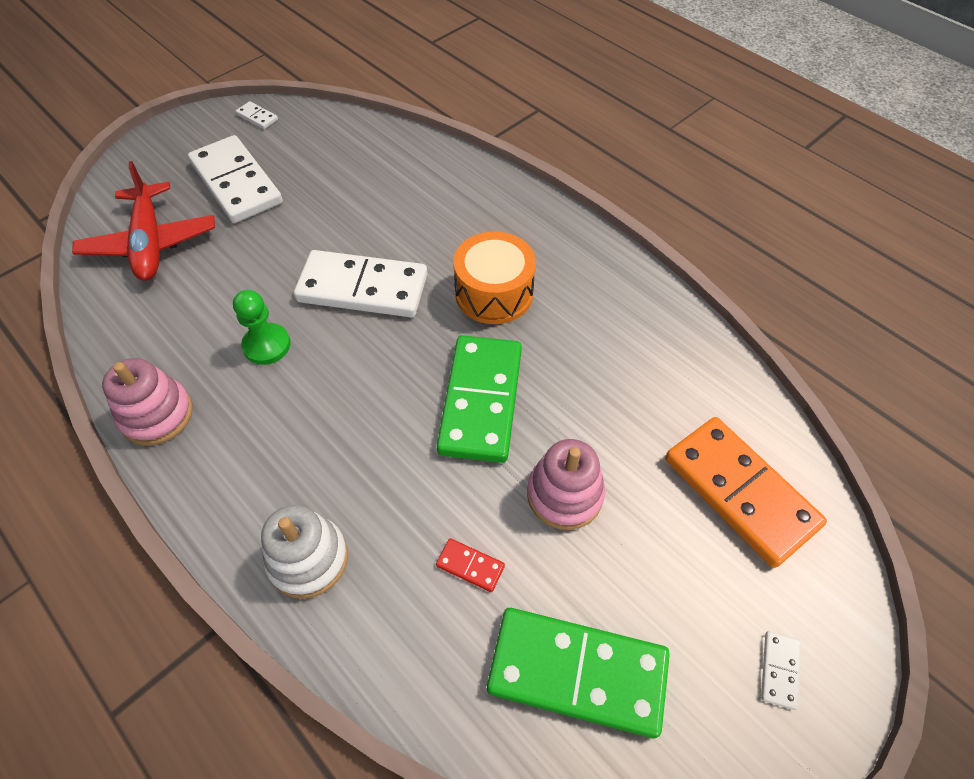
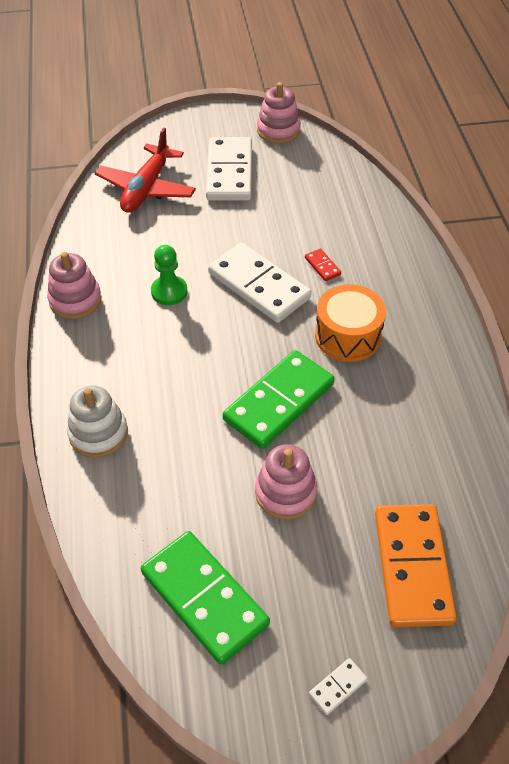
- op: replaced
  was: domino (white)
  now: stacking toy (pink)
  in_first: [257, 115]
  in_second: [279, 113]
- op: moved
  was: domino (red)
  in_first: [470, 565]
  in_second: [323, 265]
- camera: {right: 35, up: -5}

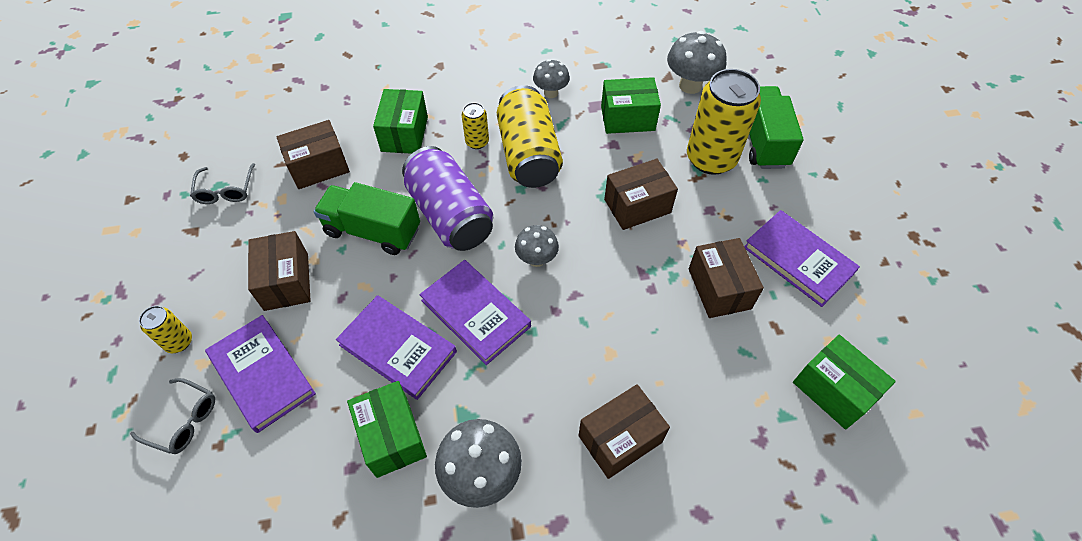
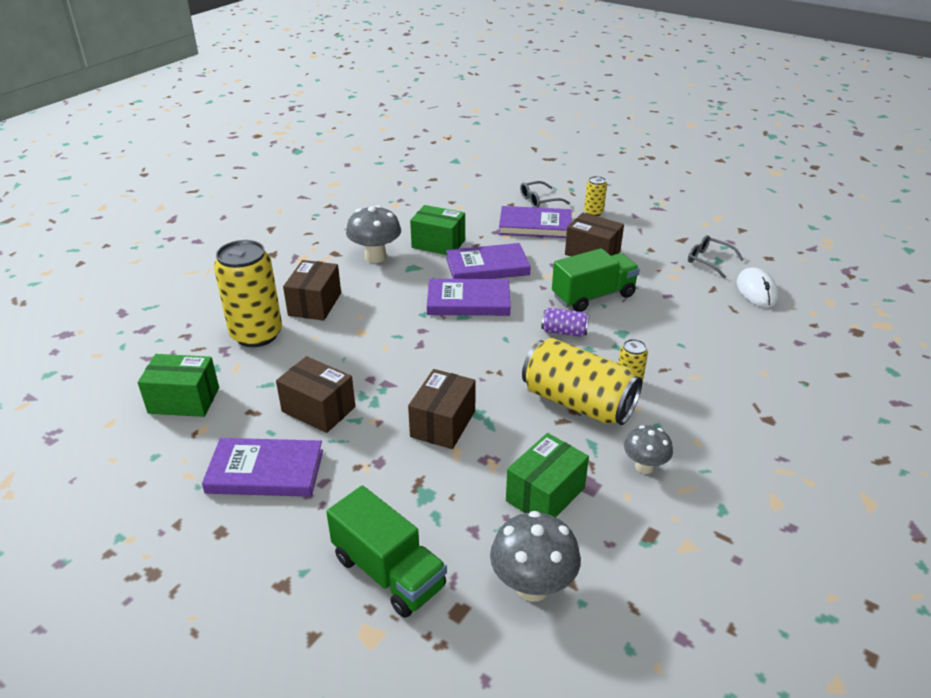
- op: moved
  was: can (yellow)
  in_first: [724, 122]
  in_second: [248, 293]
- op: removed
  was: box (green)
  in_first: [400, 121]
- op: removed
  was: box (brown)
  in_first: [313, 154]
- op: resized
  was: can (purple)
  in_first: [447, 198]
  in_second: [565, 322]
  ratio: 0.47
- op: removed
  was: mushroom (grey)
  in_first: [537, 246]
- op: added
  now: mouse (white)
  in_second: [758, 287]
- camera: {right: 135, up: -20}

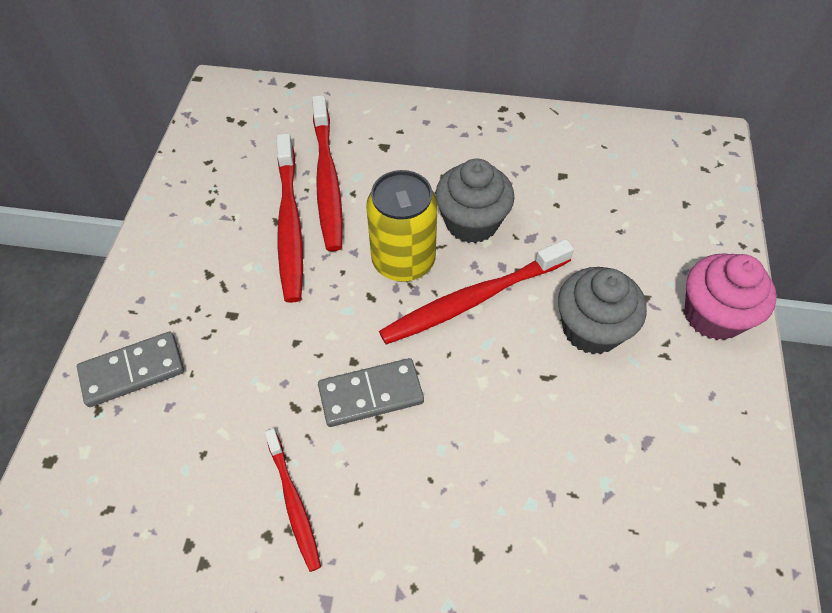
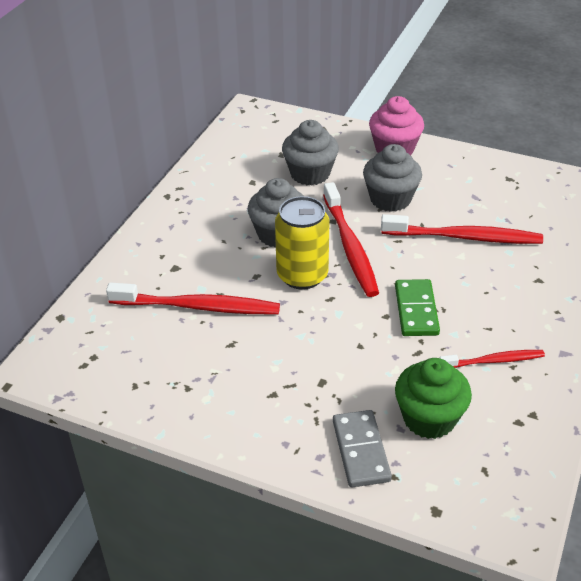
- op: moved
  was: toothbrush (red)
  in_first: [290, 218]
  in_second: [462, 229]
- op: recoloured
  was: domino (grey)
  now: domino (green)
  in_first: [371, 392]
  in_second: [417, 307]
- op: added
  now: cupcake (grey)
  in_second: [310, 152]
- op: added
  now: cupcake (green)
  in_second: [433, 398]
- camera: {right: -75, up: -15}

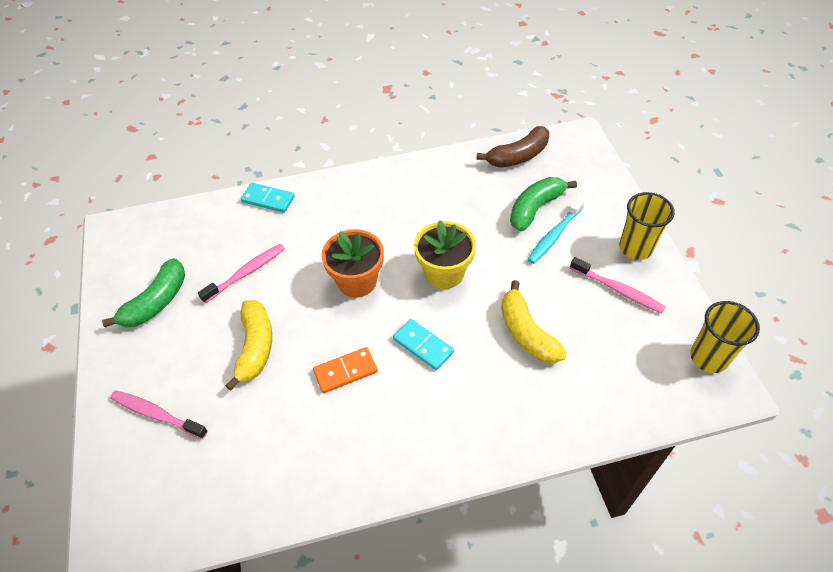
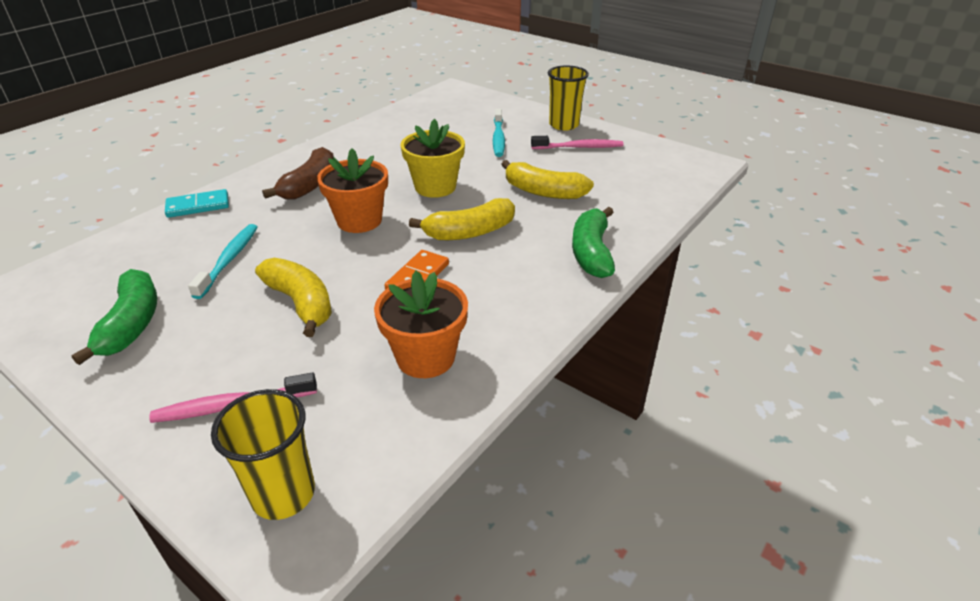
- op: moved
  was: banana (brown)
  in_first: [512, 147]
  in_second: [298, 173]
- op: moved
  was: banana (green)
  in_first: [543, 204]
  in_second: [593, 242]
- op: recoloured
  was: toothbrush (pink)
  now: toothbrush (turquoise)
  in_first: [241, 273]
  in_second: [223, 261]
- op: moved
  was: cup (yellow)
  in_first: [725, 337]
  in_second: [263, 454]
- op: replaced
  was: domino (turquoise)
  now: banana (yellow)
  in_first: [423, 344]
  in_second: [462, 219]
- op: added
  now: flower pot (orange)
  in_second: [421, 324]
- camera: {right: -40, up: -15}

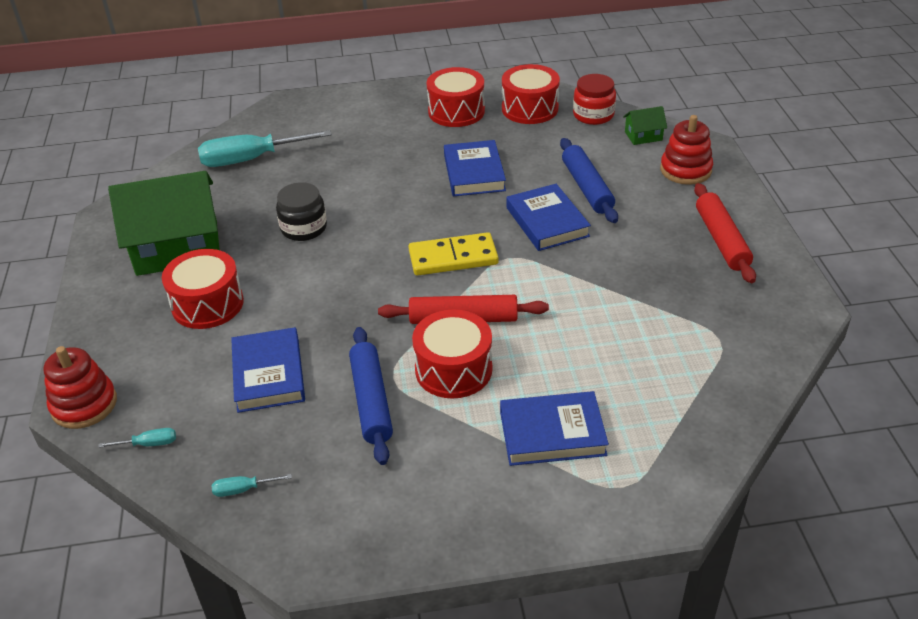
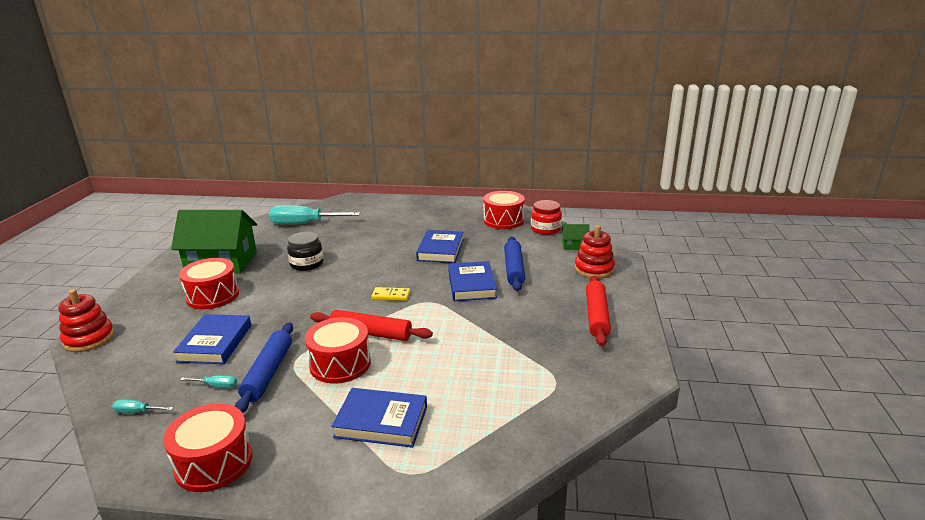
- op: moved
  was: drum (red)
  in_first: [456, 97]
  in_second: [208, 447]
- op: resized
  was: domino (yellow)
  in_first: [453, 254]
  in_second: [390, 294]
  ratio: 0.57
- op: moved
  was: screwdriver (turquoise)
  in_first: [137, 438]
  in_second: [208, 381]
- camera: {right: 15, up: -15}

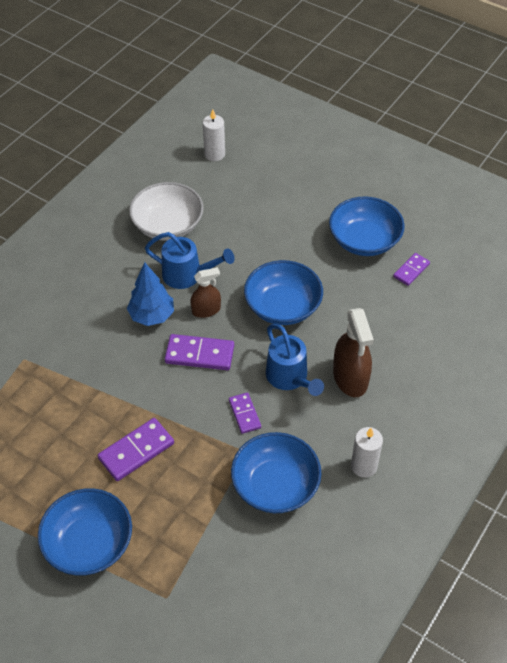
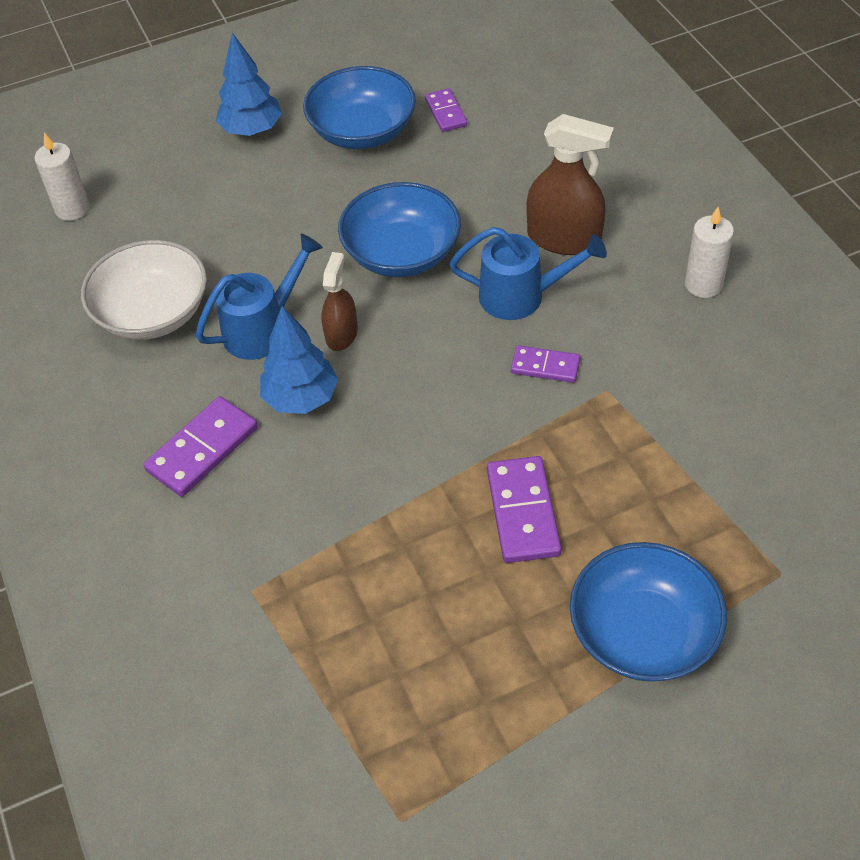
- op: moved
  was: domino (purple)
  in_first: [199, 352]
  in_second: [201, 446]
- op: removed
  was: bowl (blue)
  in_first: [276, 472]
- op: added
  now: tree (blue)
  in_second: [249, 84]
- camera: {right: -55, up: 0}

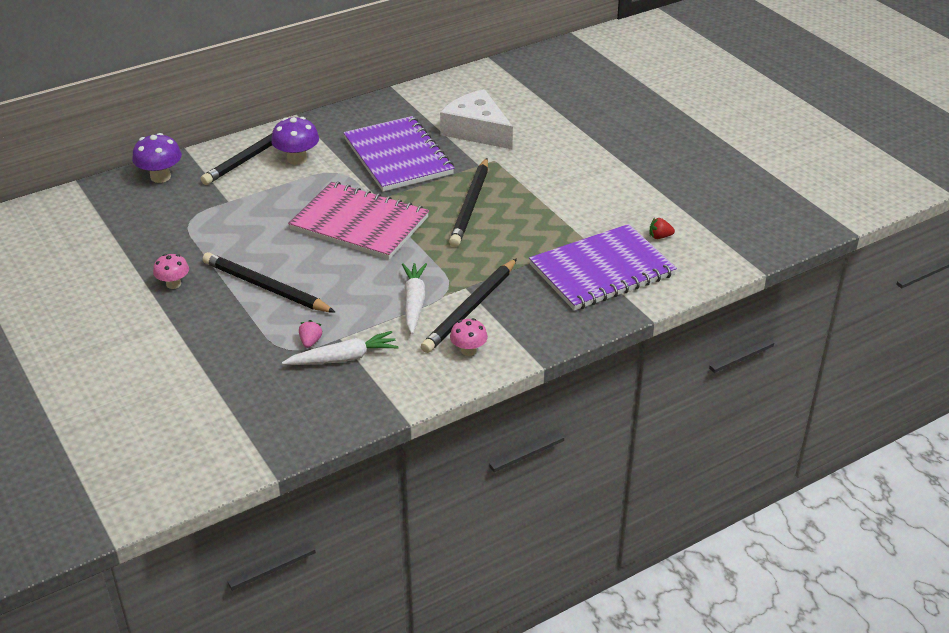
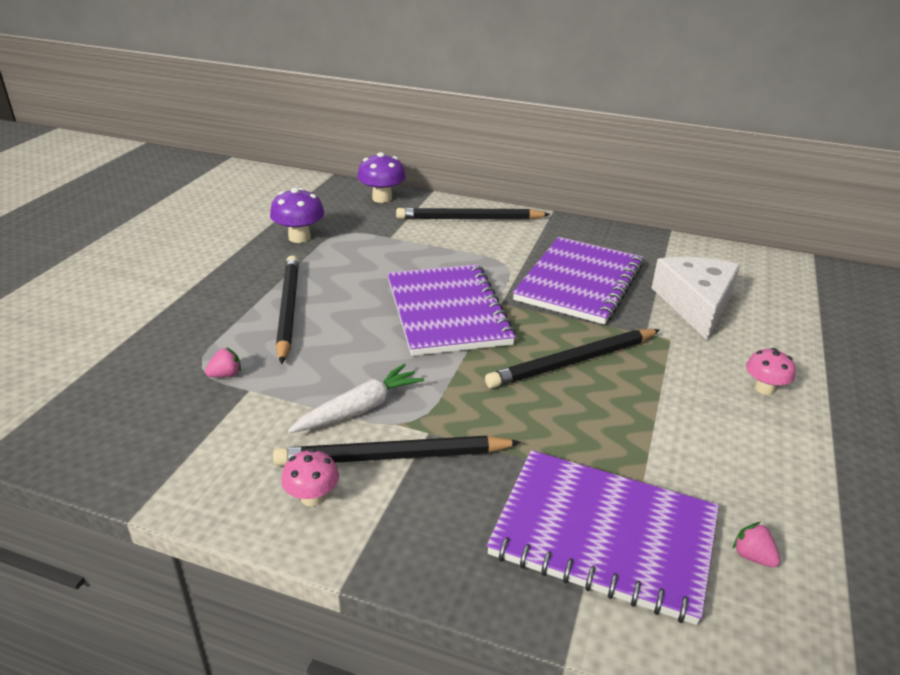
- op: moved
  was: mushroom (purple)
  in_first: [295, 141]
  in_second: [297, 215]
- op: recoloured
  was: notebook (pink)
  now: notebook (purple)
  in_first: [358, 221]
  in_second: [451, 310]
- op: recoloured
  was: strawberry (red)
  now: strawberry (pink)
  in_first: [662, 228]
  in_second: [756, 544]
- op: moved
  was: mushroom (pink)
  in_first: [171, 271]
  in_second: [771, 371]
- op: removed
  was: carrot (white)
  in_first: [340, 348]
- camera: {right: 50, up: -5}

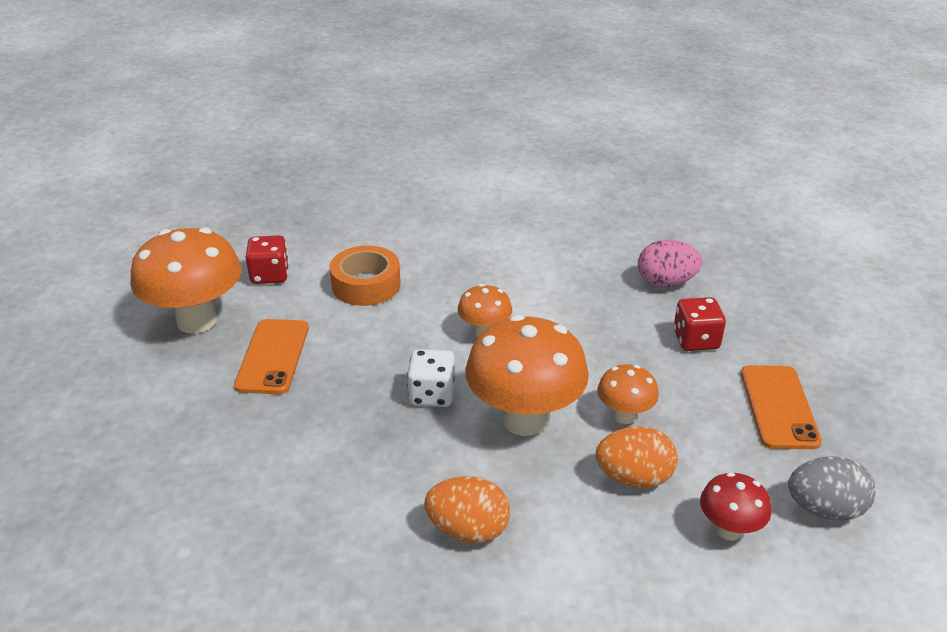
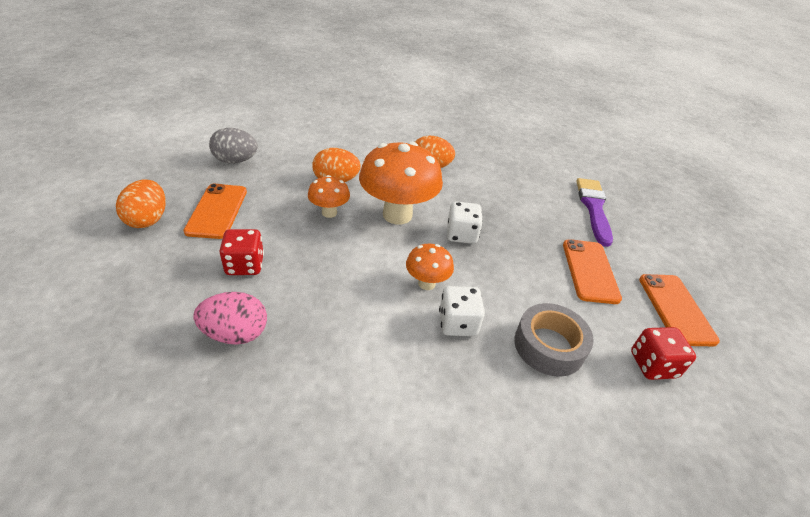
- op: replaced
  was: mushroom (orange)
  now: phone (orange)
  in_first: [185, 281]
  in_second: [679, 310]
- op: recoloured
  was: tape (orange)
  now: tape (grey)
  in_first: [365, 275]
  in_second: [554, 340]
- op: removed
  was: mushroom (red)
  in_first: [735, 506]
- op: added
  now: brush (purple)
  in_second: [594, 212]
- op: added
  now: egg (orange)
  in_second: [141, 203]
- op: added
  now: dice (white)
  in_second: [462, 311]
- camera: {right: 175, up: 5}

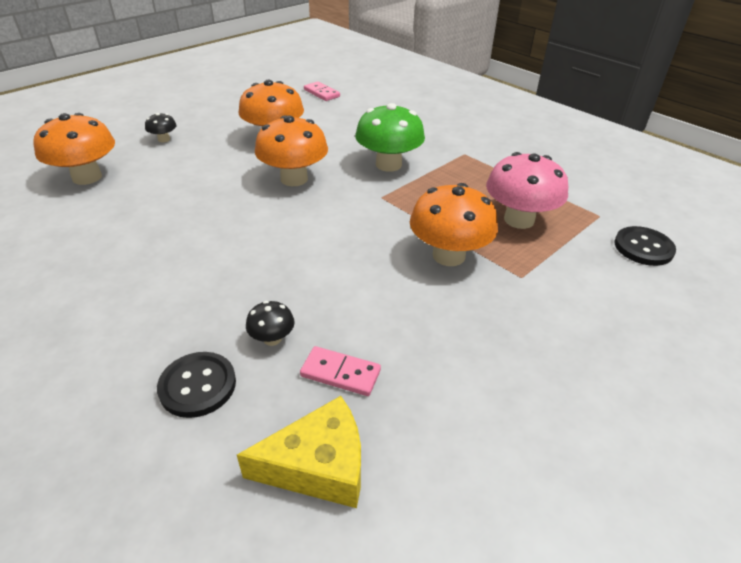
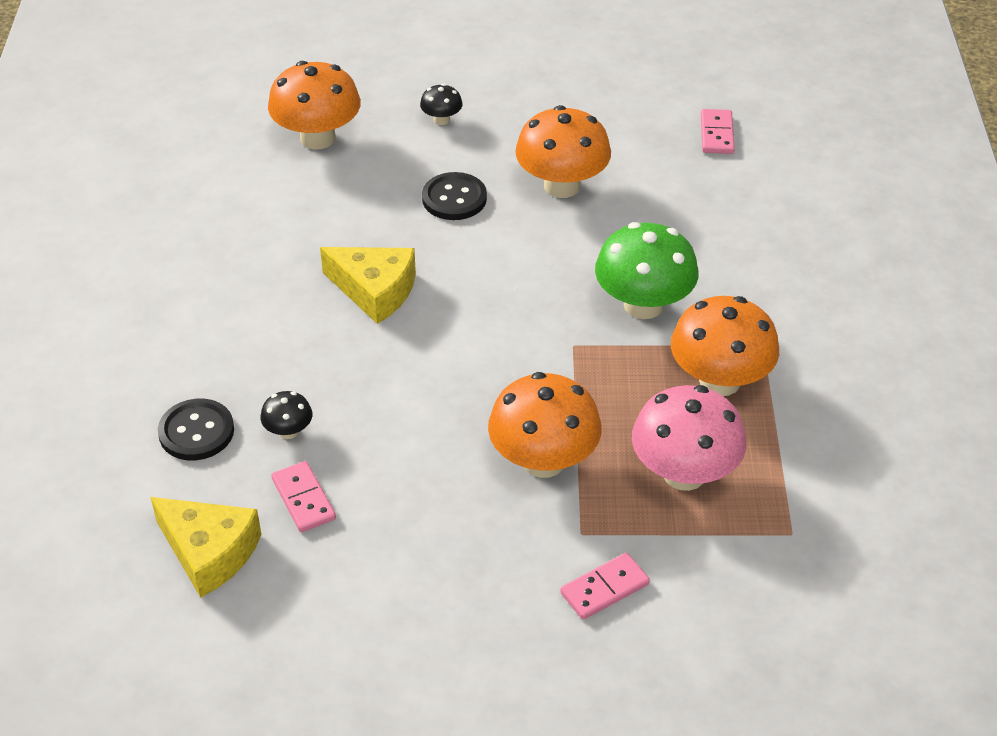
- op: moved
  was: mushroom (orange)
  in_first: [291, 150]
  in_second: [725, 346]
- op: moved
  was: button (black)
  in_first: [645, 246]
  in_second: [454, 196]
- op: added
  now: cheese (yellow)
  in_second: [368, 285]
- op: added
  now: domino (pink)
  in_second: [605, 586]
- camera: {right: 45, up: 5}

